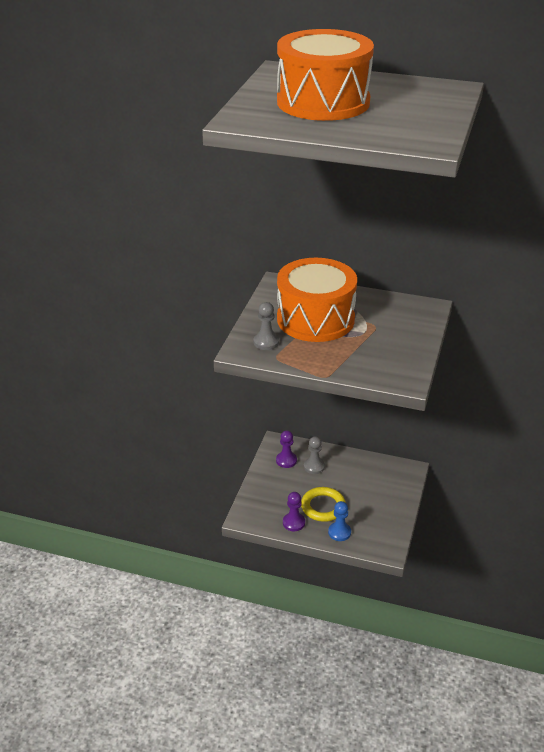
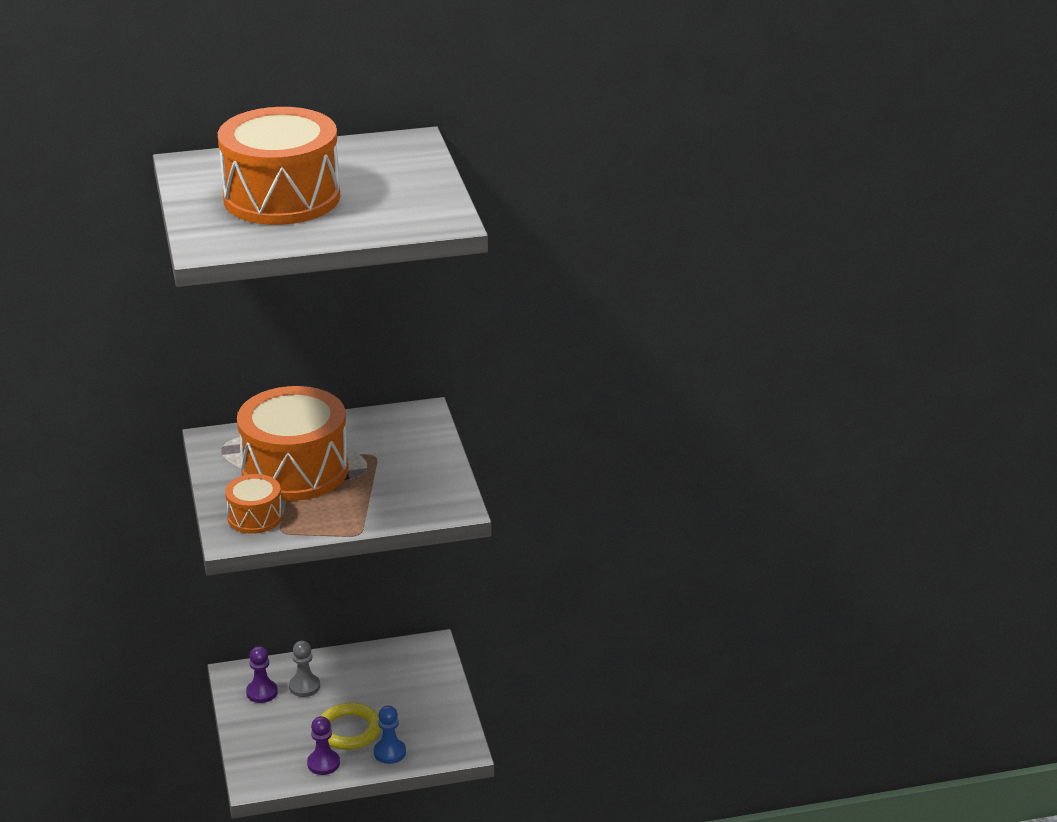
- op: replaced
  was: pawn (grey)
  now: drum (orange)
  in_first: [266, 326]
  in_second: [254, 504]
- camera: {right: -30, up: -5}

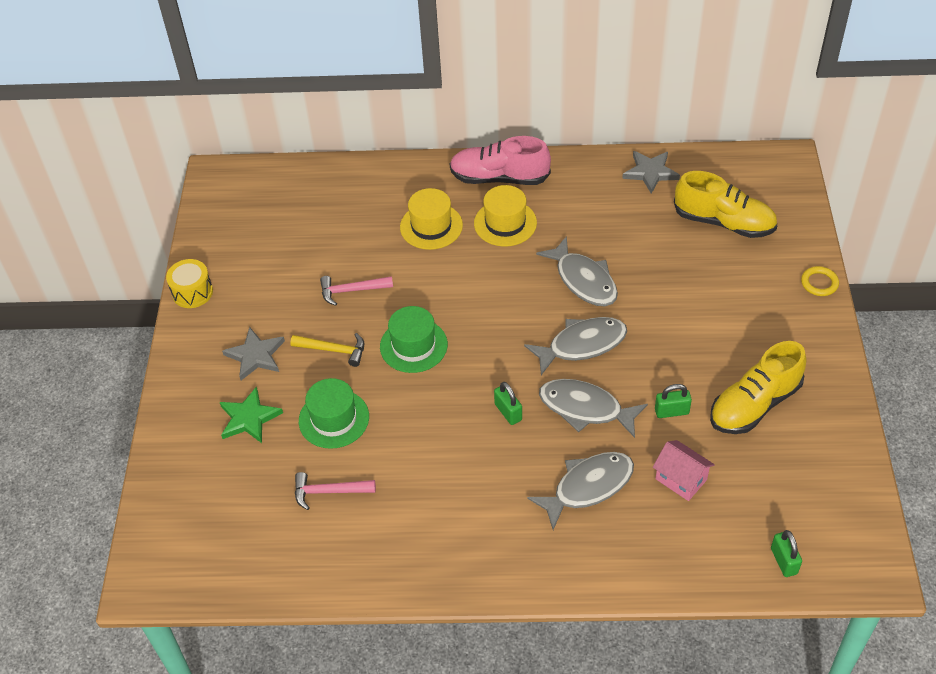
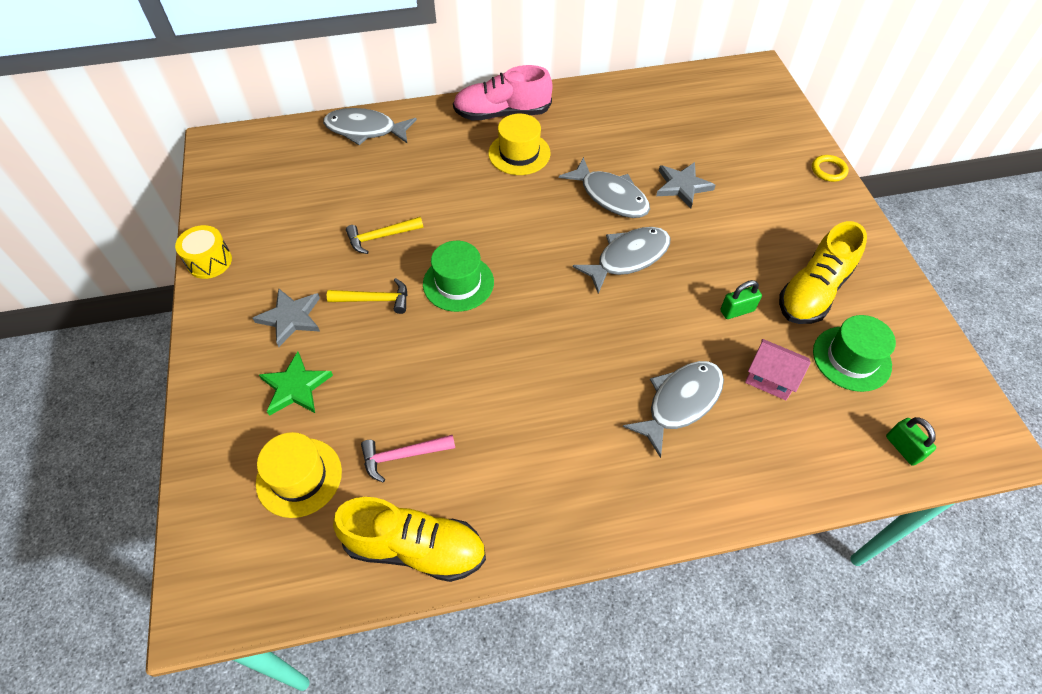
- op: moved
  was: star (grey)
  in_first: [651, 172]
  in_second: [686, 185]
- op: moved
  was: shoe (yellow)
  in_first: [725, 204]
  in_second: [409, 539]
- op: moved
  was: hat (yellow)
  in_first: [431, 219]
  in_second: [299, 475]
- op: recoloured
  was: hammer (pink)
  now: hammer (yellow)
  in_first: [356, 291]
  in_second: [384, 235]
- op: moved
  was: hat (green)
  in_first: [334, 413]
  in_second: [854, 353]
- op: moved
  was: fish (grey)
  in_first: [593, 408]
  in_second: [370, 126]
- op: removed
  was: padlock (green)
  in_first: [508, 403]
- camera: {right: -15, up: 5}

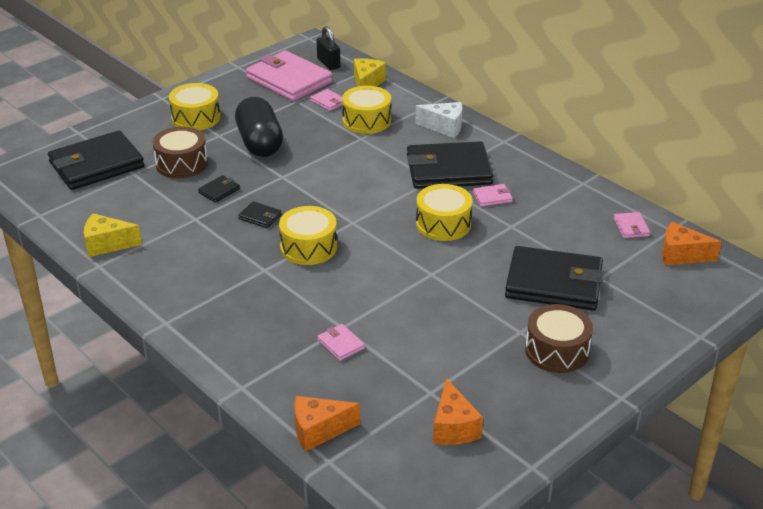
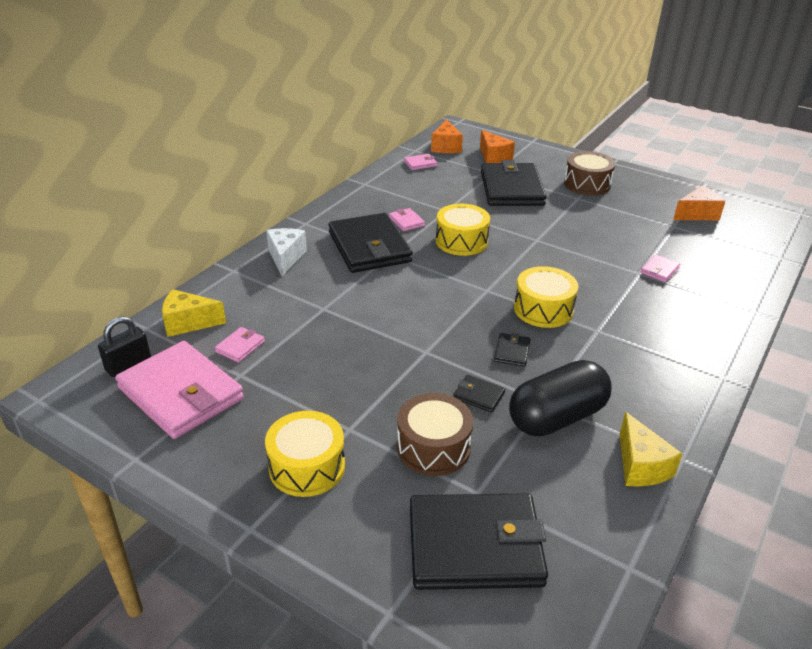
- op: turned
  was: wallet (pink)
  in_first: [289, 75]
  in_second: [179, 390]
  clockwise: -75
- op: removed
  was: drum (yellow)
  in_first: [366, 110]
- op: moved
  was: capsule (black)
  in_first: [259, 127]
  in_second: [560, 398]
- op: turned
  was: wallet (black)
  in_first: [96, 160]
  in_second: [479, 541]
  clockwise: -45
- op: moved
  was: cheese (orange)
  in_first: [327, 424]
  in_second: [497, 146]
- camera: {right: -105, up: 0}

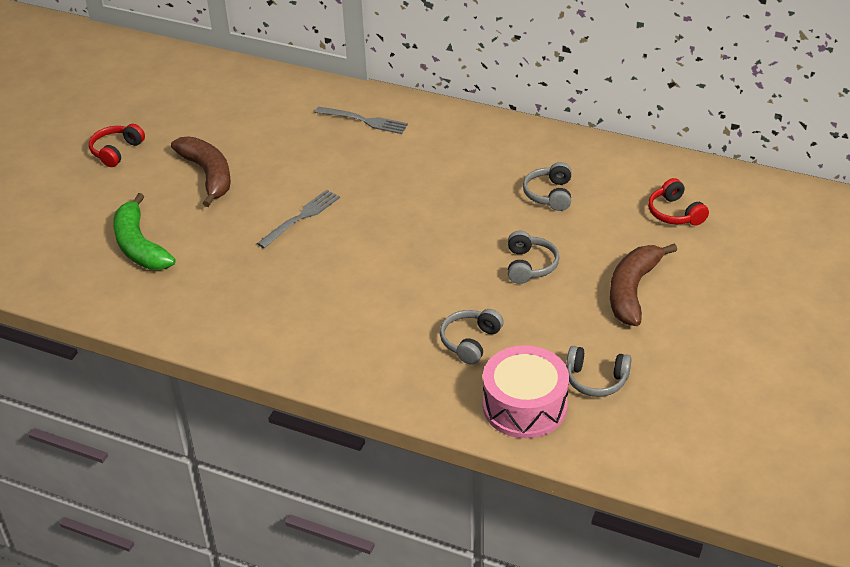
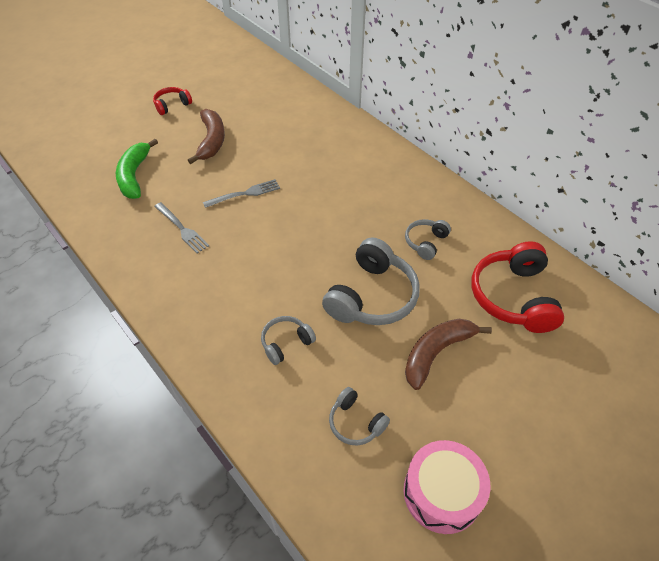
- op: moved
  was: fork (grey)
  in_first: [361, 120]
  in_second: [181, 227]
- op: resized
  was: headphones (red)
  in_first: [678, 202]
  in_second: [517, 287]
  ratio: 1.91
- op: resized
  was: headphones (grey)
  in_first: [533, 257]
  in_second: [371, 281]
  ratio: 1.91
- op: moved
  was: drum (pink)
  in_first: [526, 391]
  in_second: [447, 487]
- camera: {right: 25, up: 10}

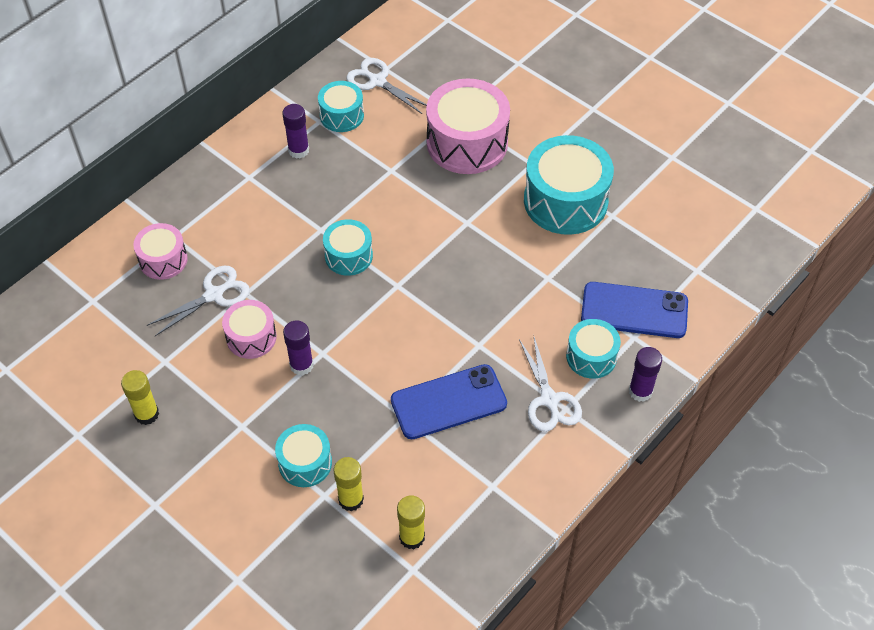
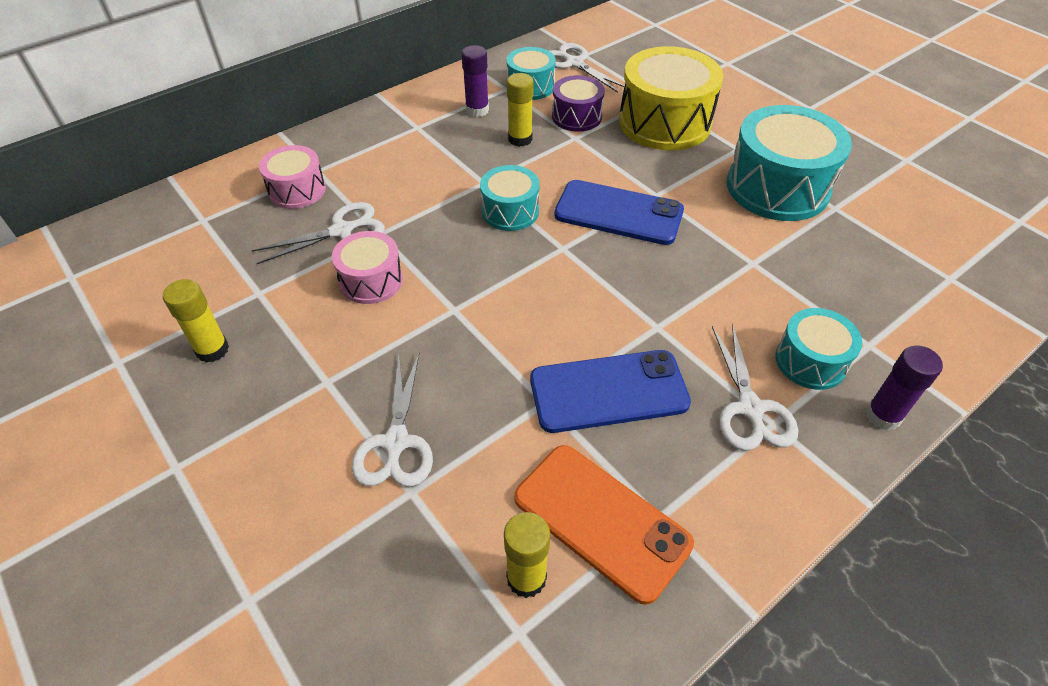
- op: recoloured
  was: drum (pink)
  now: drum (yellow)
  in_first: [468, 126]
  in_second: [671, 98]
- op: moved
  was: phone (blue)
  in_first: [634, 310]
  in_second: [619, 212]
- op: removed
  was: glue stick (purple)
  in_first: [298, 347]
- op: replaced
  was: drum (turquoise)
  now: scissors (white)
  in_first: [303, 455]
  in_second: [392, 420]
- op: moved
  was: glue stick (yellow)
  in_first: [349, 484]
  in_second: [520, 110]
- op: added
  now: drum (purple)
  in_second: [578, 103]
- op: added
  now: phone (orange)
  in_second: [604, 525]
- camera: {right: 10, up: -5}

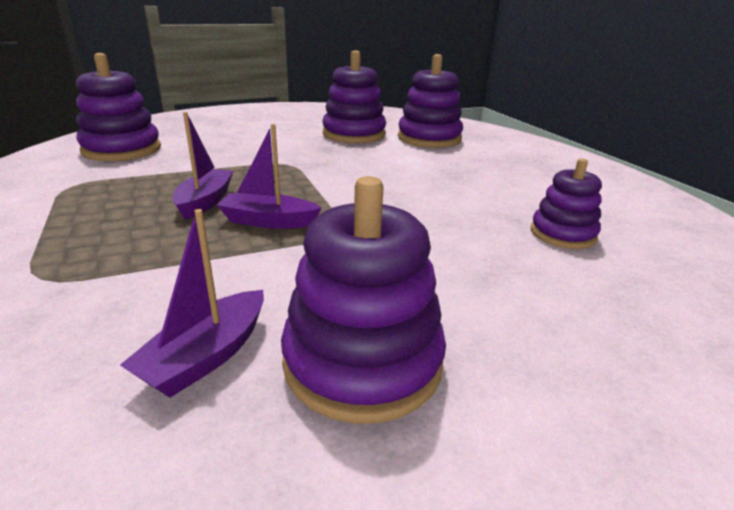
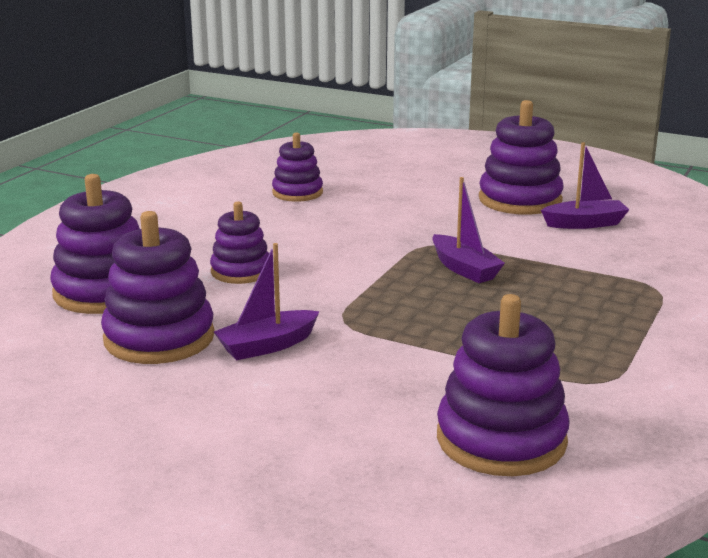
- op: moved
  was: boat (purple)
  in_first: [202, 166]
  in_second: [267, 301]
- op: added
  now: stacking toy (purple)
  in_second: [239, 242]
- camera: {right: -130, up: -5}

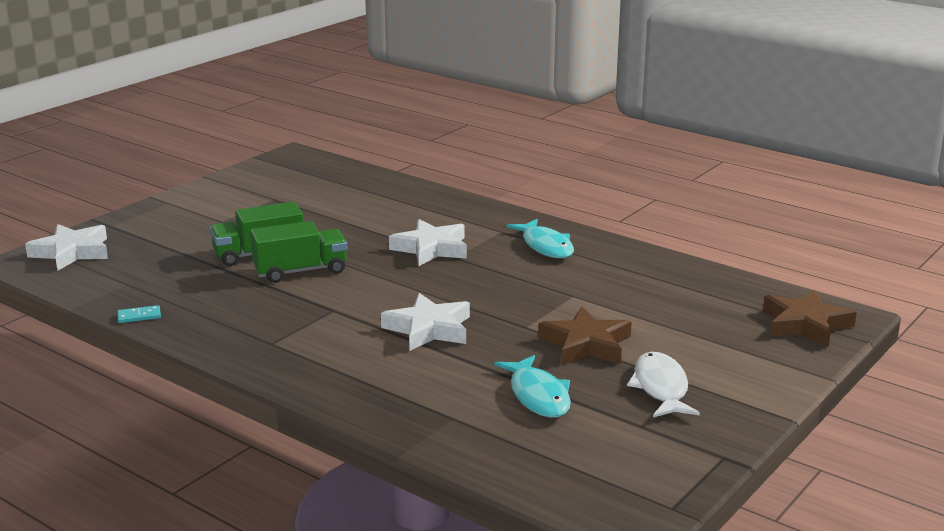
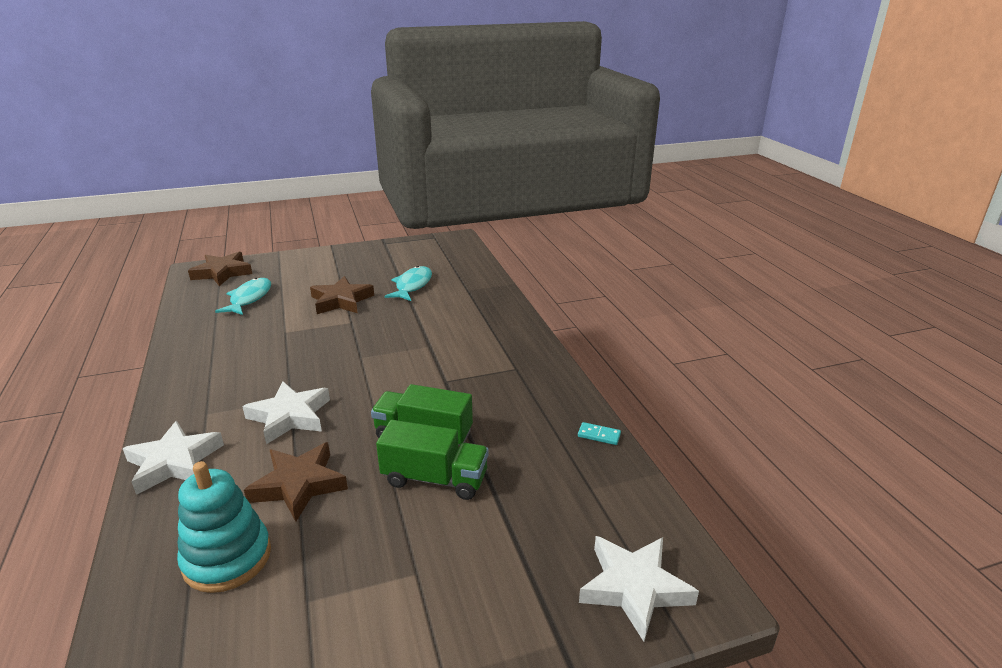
- op: moved
  was: fish (turquoise)
  in_first: [540, 238]
  in_second: [243, 296]
- op: moved
  was: star (white)
  in_first: [425, 322]
  in_second: [173, 458]
- op: removed
  was: fish (white)
  in_first: [663, 384]
- op: added
  now: star (brown)
  in_second: [296, 482]
- op: added
  now: stacking toy (turquoise)
  in_second: [224, 527]
- camera: {right: -145, up: 5}

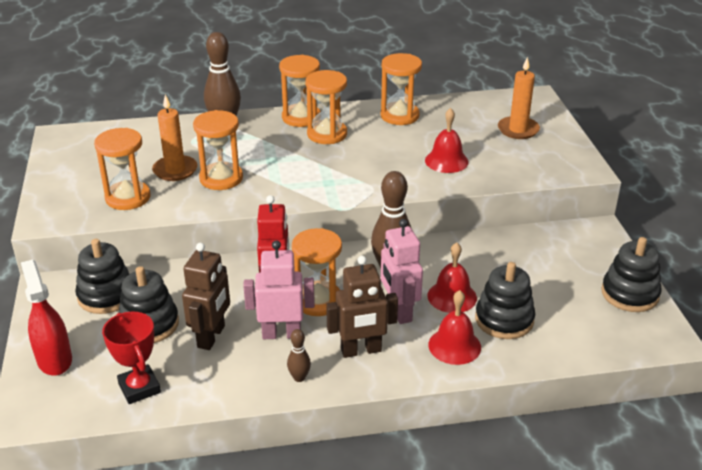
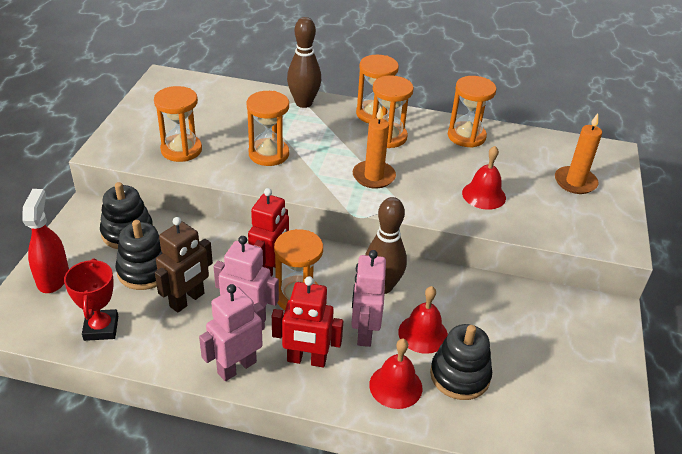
- op: moved
  was: candle (orange)
  in_first: [175, 138]
  in_second: [374, 147]
- op: removed
  was: stacking toy (black)
  in_first: [631, 274]
- op: recoloured
  was: robot (brown)
  now: robot (red)
  in_first: [362, 307]
  in_second: [307, 322]
- op: replaced
  was: bowling pin (brown)
  now: robot (pink)
  in_first: [299, 355]
  in_second: [232, 332]
- camera: {right: 20, up: 5}

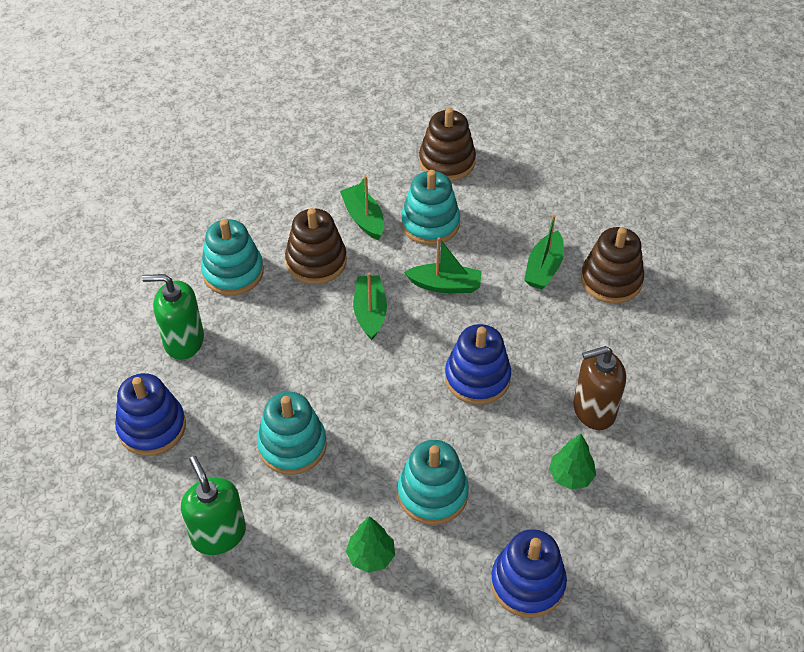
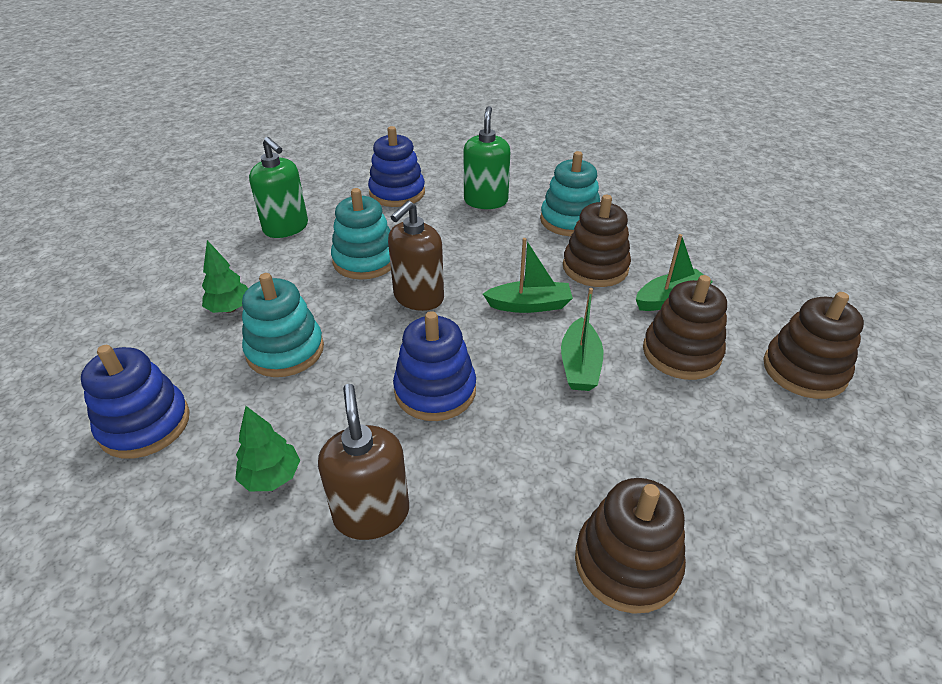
- op: recoloured
  was: stacking toy (turquoise)
  now: stacking toy (brown)
  in_first: [430, 207]
  in_second: [685, 327]
- op: removed
  was: boat (green)
  in_first: [544, 252]
- op: turned
  was: soap dispenser (green)
  in_first: [213, 505]
  in_second: [278, 187]
  clockwise: 75
- op: added
  now: soap dispenser (brown)
  in_second: [416, 256]
- camera: {right: 90, up: -10}

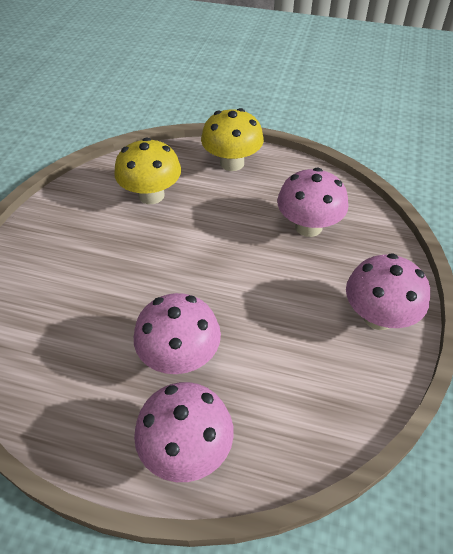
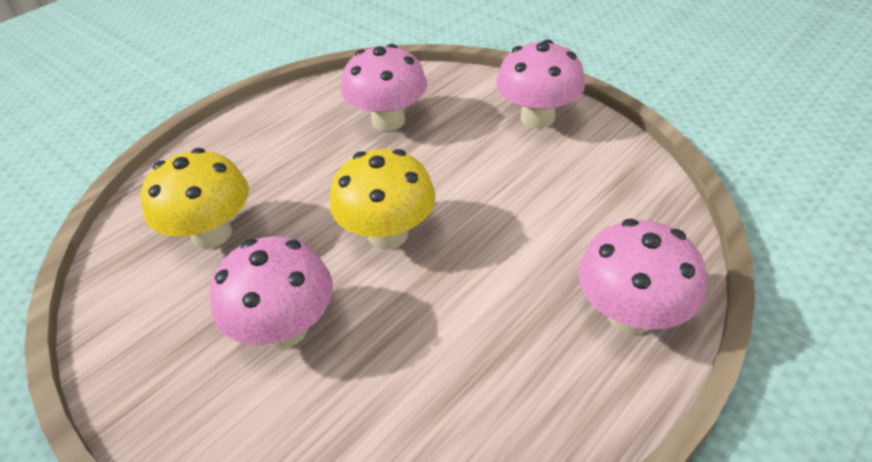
- op: moved
  was: mushroom (yellow)
  in_first: [232, 139]
  in_second: [382, 199]
- op: moved
  was: mushroom (pink)
  in_first: [177, 333]
  in_second: [271, 292]
- camera: {right: -60, up: -5}

